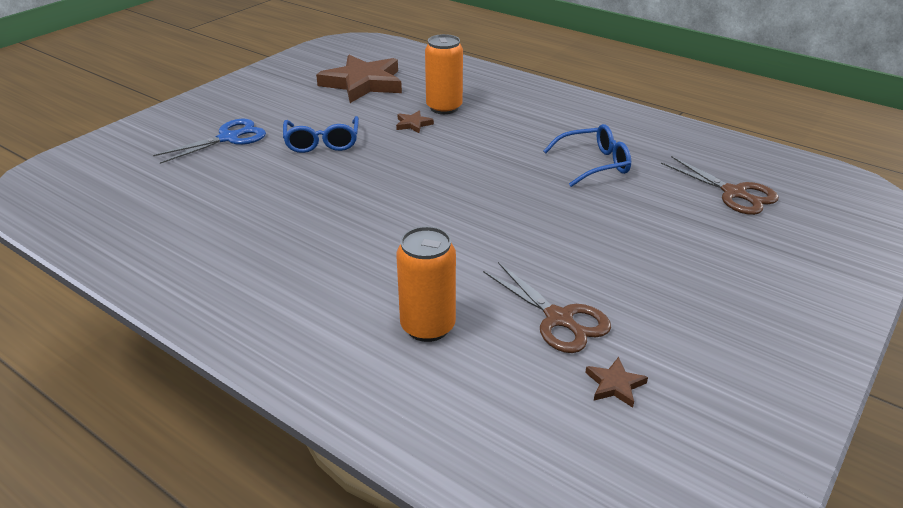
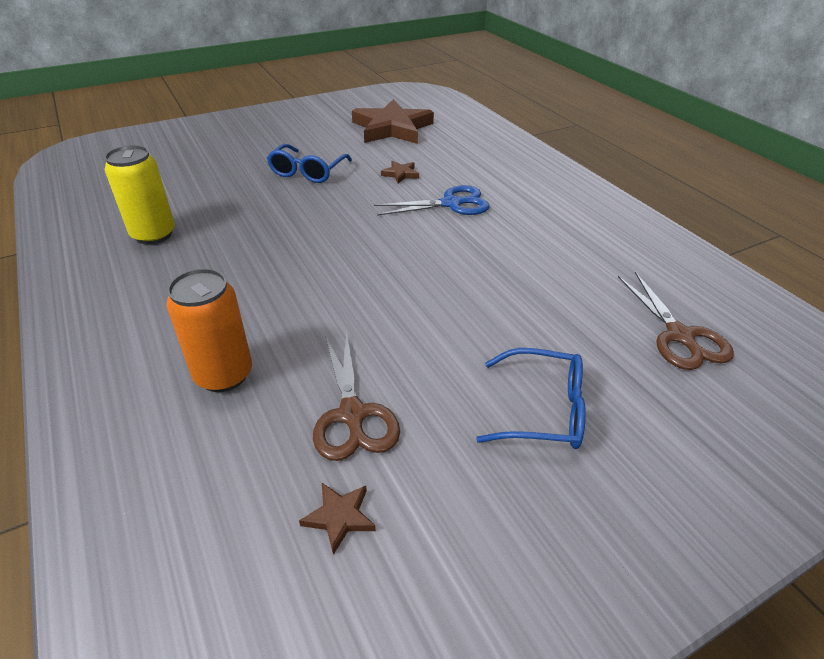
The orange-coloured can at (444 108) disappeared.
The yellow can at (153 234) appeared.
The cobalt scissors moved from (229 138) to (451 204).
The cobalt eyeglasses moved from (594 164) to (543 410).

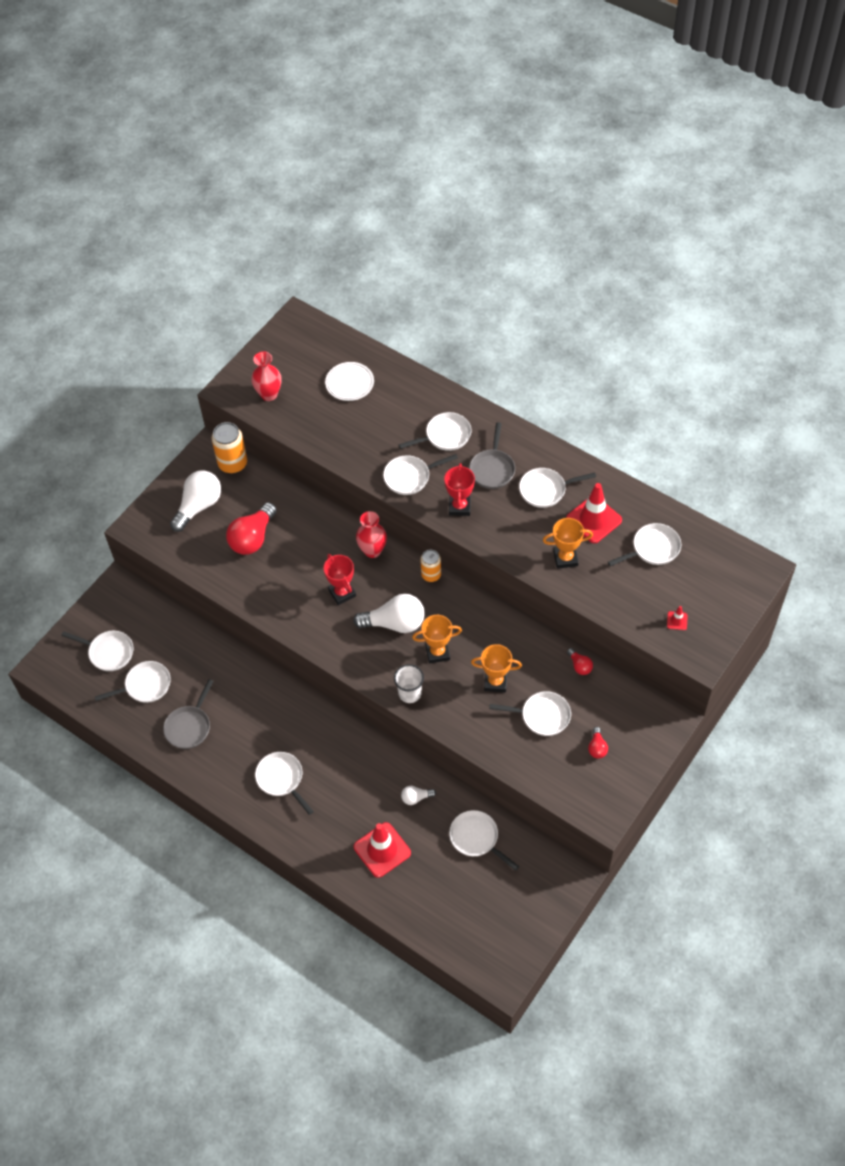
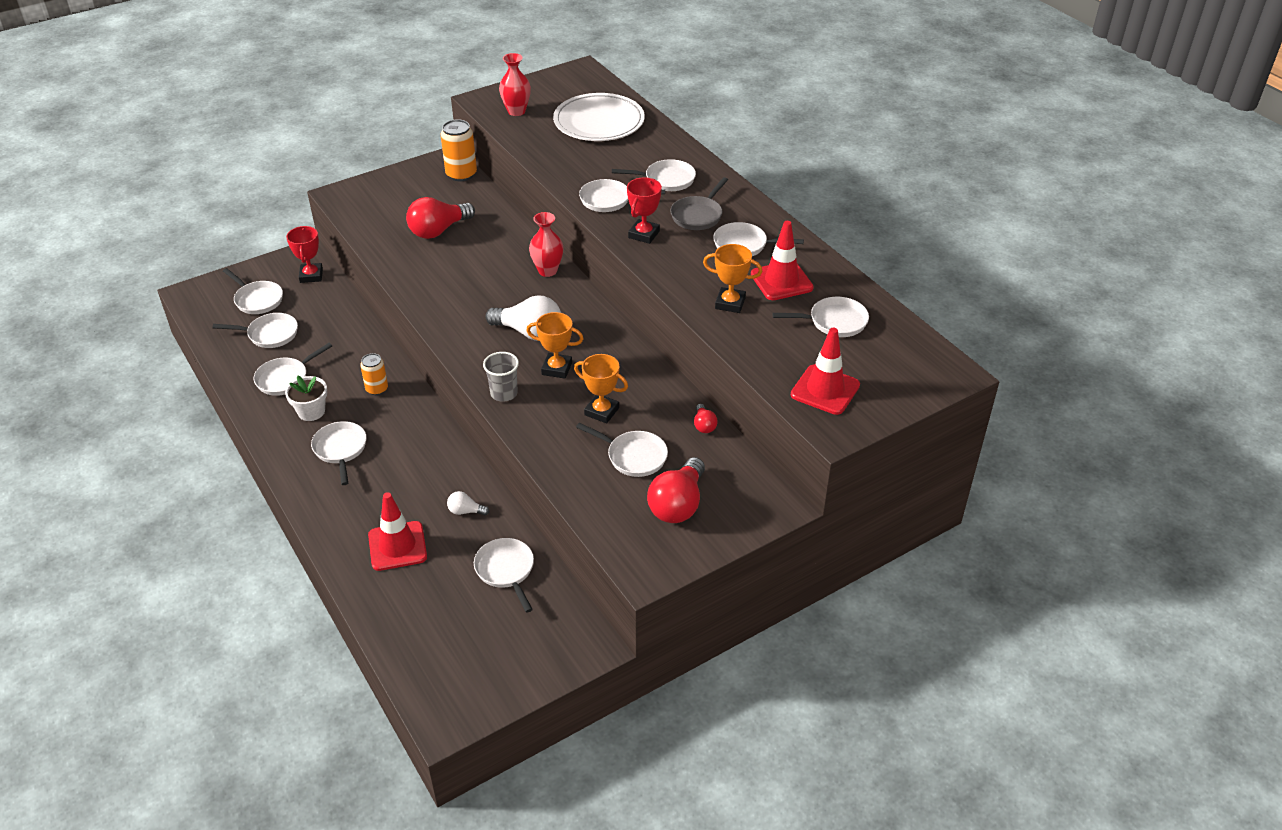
The pure white light bulb at (199 506) disappeared.
The pure white flower pot at (311 411) appeared.
The scarlet prize cup moved from (342 593) to (311 275).
The orange-coloured can moved from (431 575) to (377 389).
The ash-grey frying pan at (189 726) became the pure white frying pan at (285 378).
The pure white cup at (410 693) became the ash-grey cup at (504 393).
The pure white flat dish at (349 383) changed to 1.75 times the size.
The scarlet light bulb at (597 747) changed to 2.07 times the size.
The scarlet traffic cone at (677 621) changed to 2.27 times the size.

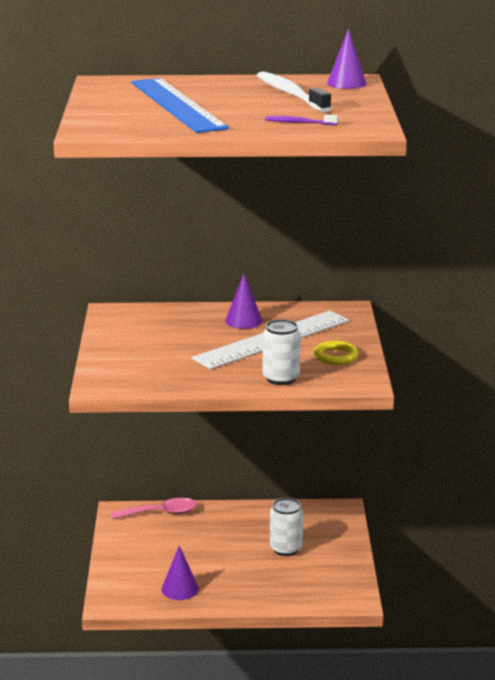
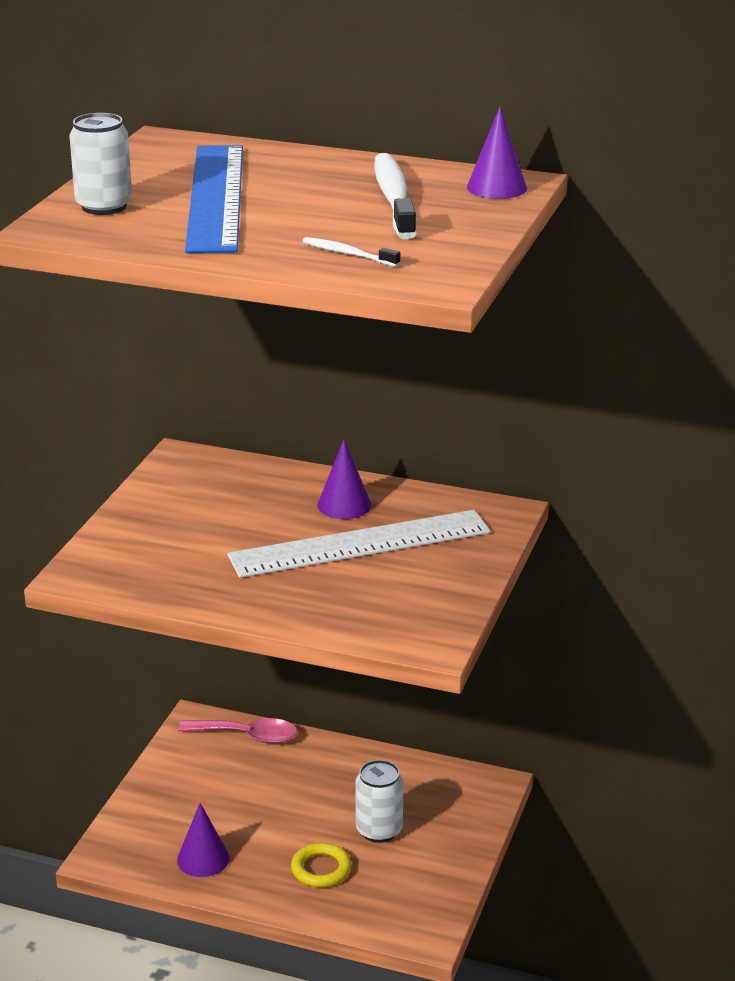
The pure white can moved from (281 378) to (104 206).
The yellow torus moved from (335 356) to (321 869).
The purple tooth brush at (299 123) became the pure white tooth brush at (348 254).

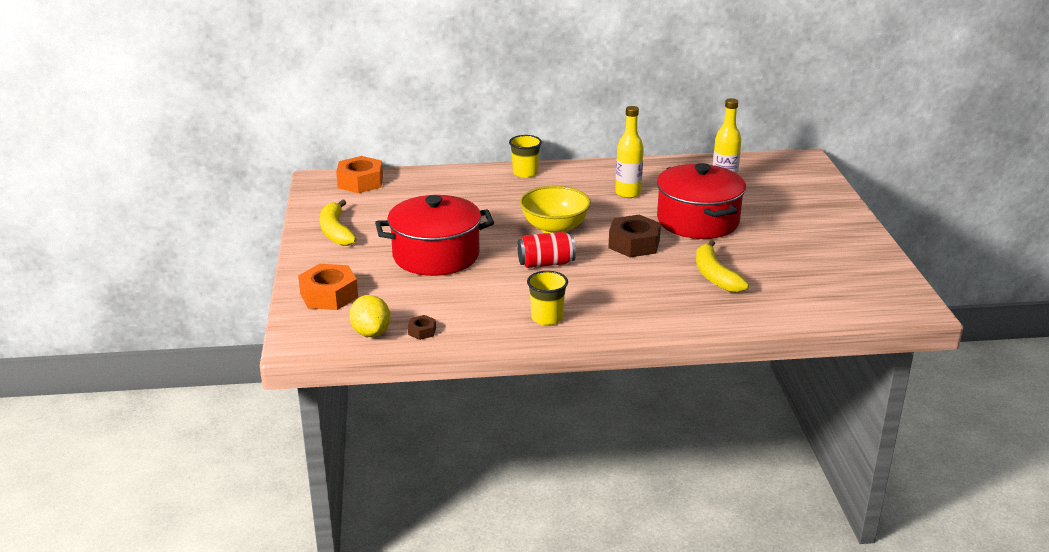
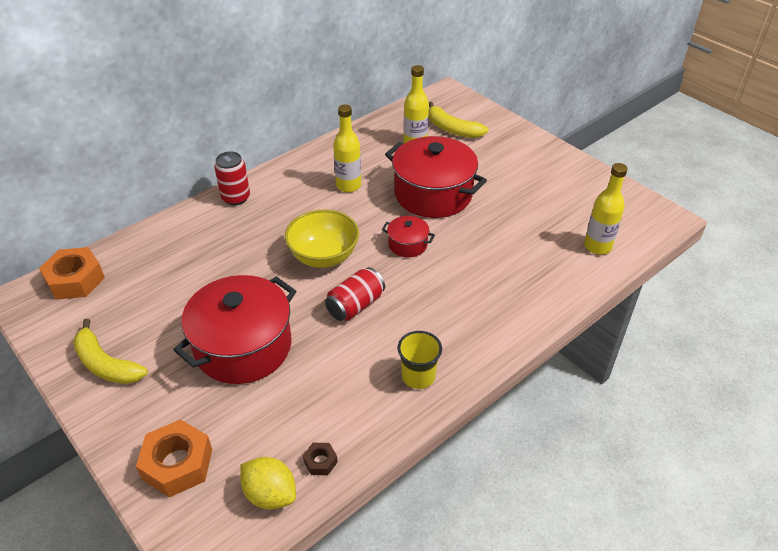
The yellow drink bottle at (597 246) appeared.
The yellow banana moved from (715 276) to (452 129).
The yellow cup at (525 173) was replaced by the scarlet can at (236 198).
The brown hexagon nut at (634 244) was replaced by the scarlet cooking pot at (407 244).

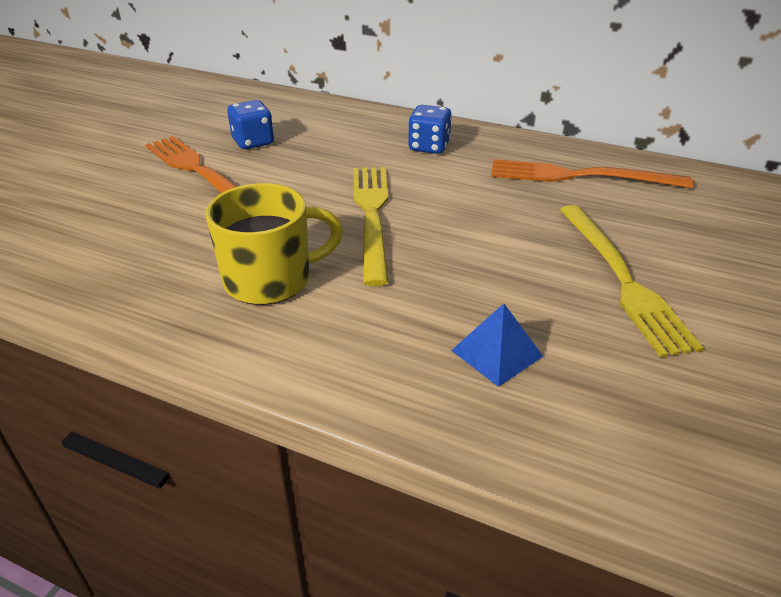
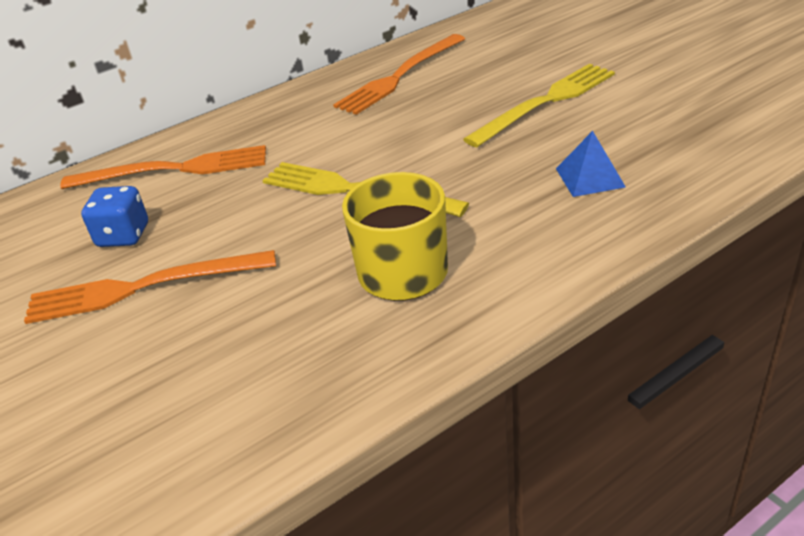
The cobalt die at (429 147) disappeared.
The orange-coloured fork at (174 169) appeared.
The yellow fork at (622 279) turned 60 degrees counterclockwise.

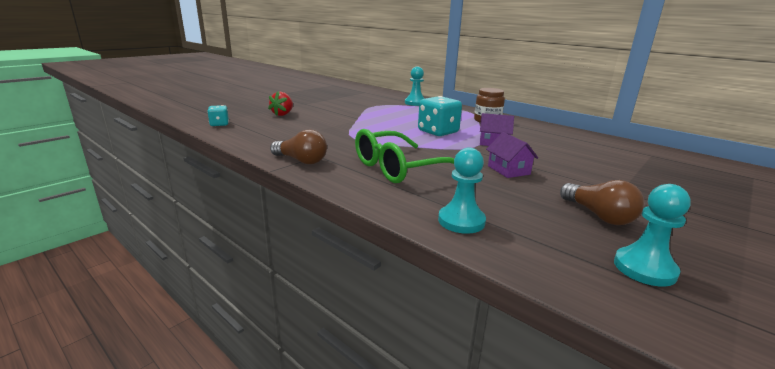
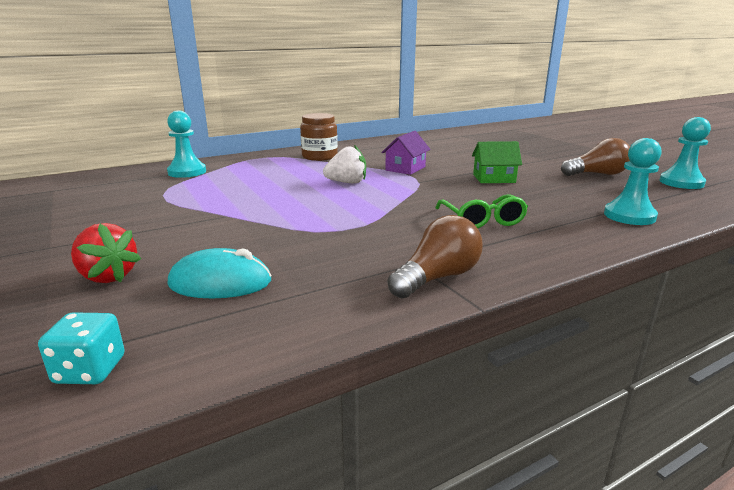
The teal computer mouse at (220 283) appeared.
The teal die at (438 132) was replaced by the pure white toy strawberry at (347 182).
The purple toy house at (508 170) became the emerald toy house at (494 178).
The emerald eyeglasses at (399 168) changed to 0.59 times the size.

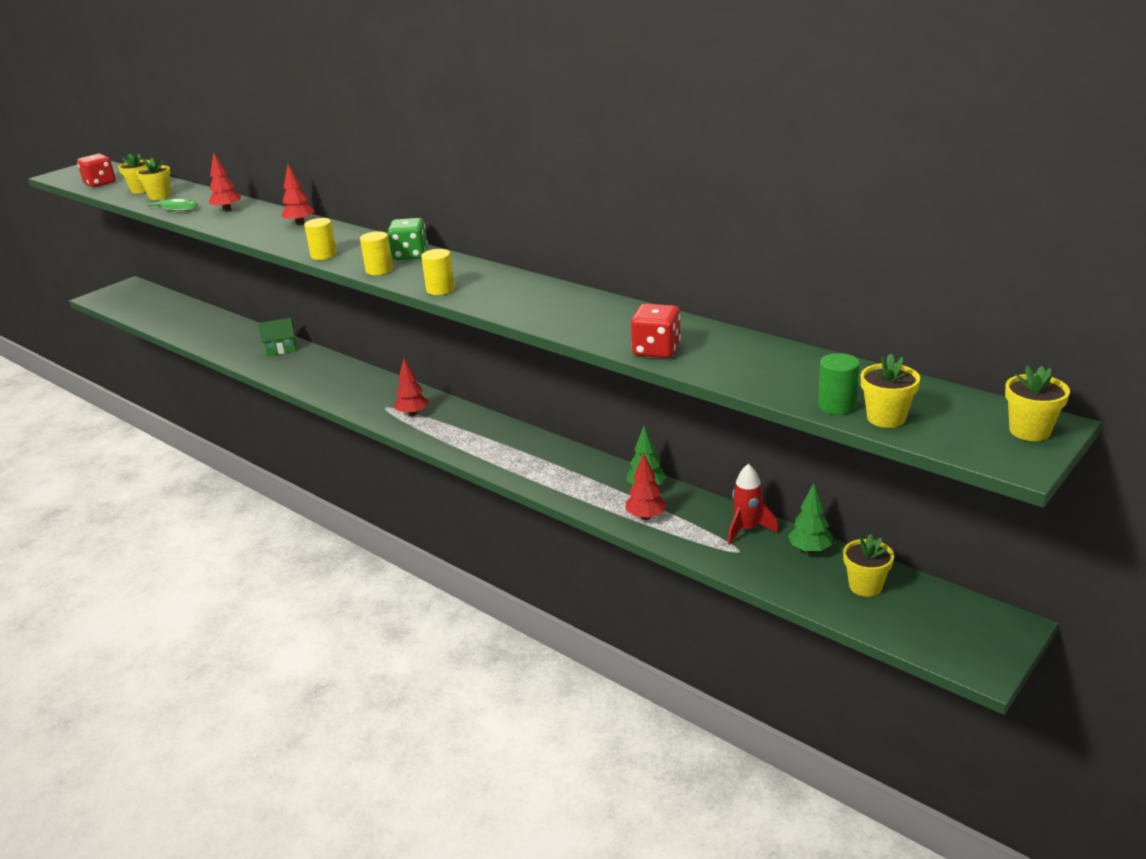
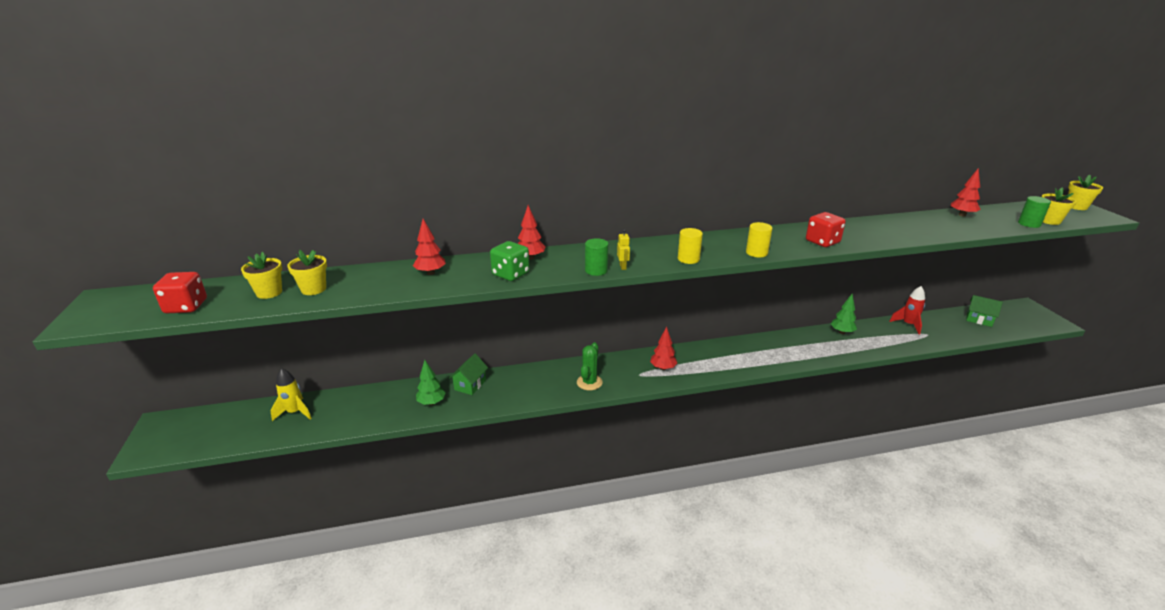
The emerald toy fish at (178 208) disappeared.
The yellow spaceship at (295 412) appeared.
The emerald prickly plant at (589 382) appeared.
The emerald cylinder shape at (596 270) appeared.
The emerald die moved from (410 255) to (510 274).
The scarlet fir tree moved from (646 517) to (962 215).
The scarlet die moved from (656 350) to (822 242).
The emerald fir tree moved from (810 550) to (431 402).
The yellow cylinder shape at (324 255) was replaced by the yellow robot figure at (623 267).
The yellow flower pot at (865 586) was replaced by the emerald toy house at (979 320).

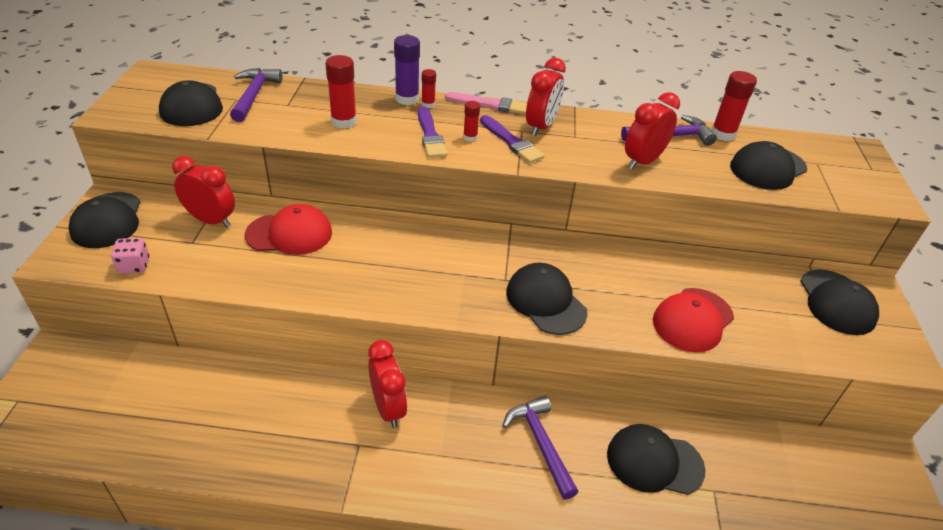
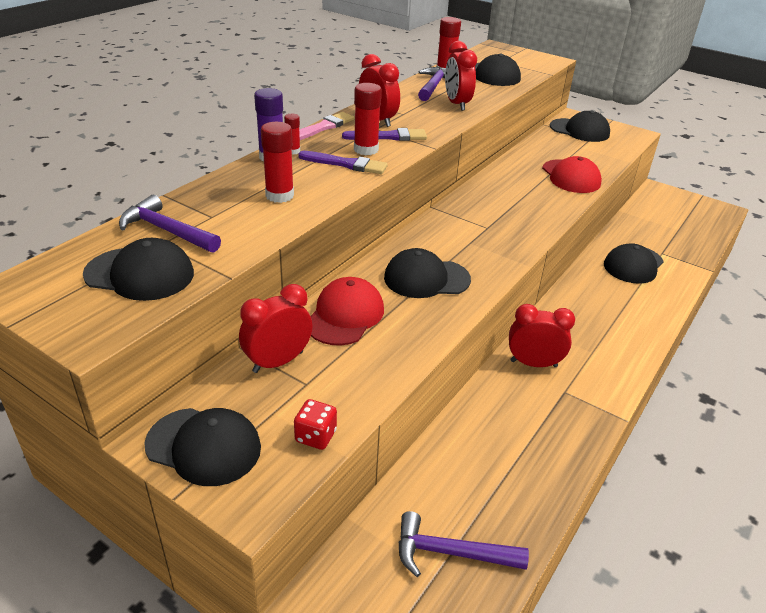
The purple claw hammer moved from (541 443) to (451 553).
The black peaked cap moved from (545 301) to (426 278).
The rose-pink die at (134 266) became the scarlet die at (315 436).
The scarlet glue at (470 137) changed to 1.76 times the size.

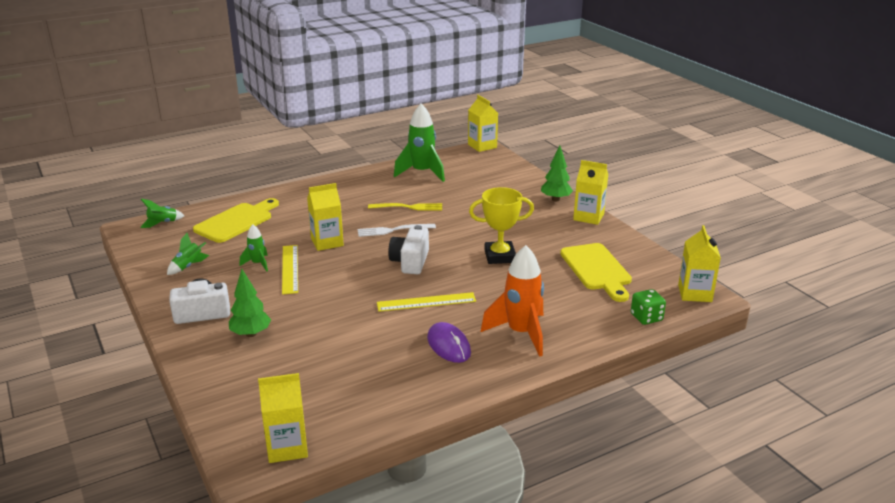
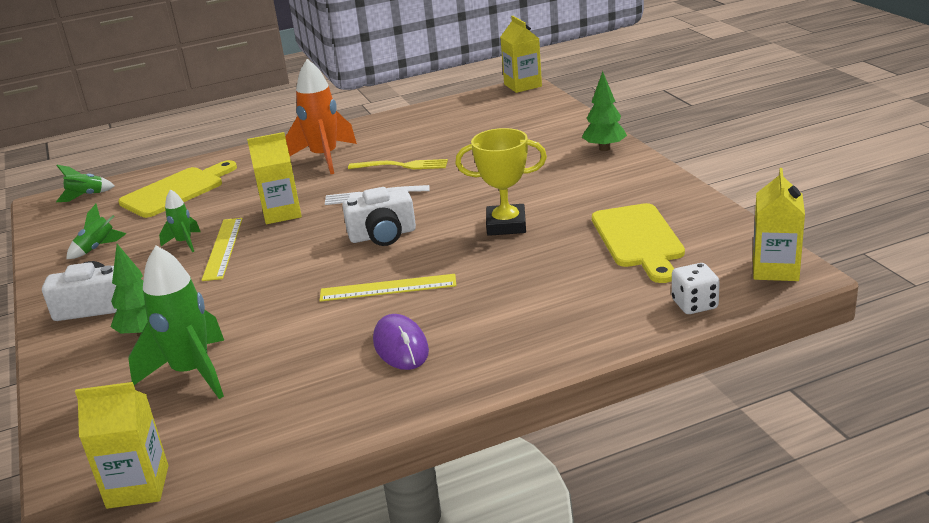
The yellow carton at (588 217) disappeared.
The emerald spaceship moved from (422 173) to (192 373).
The orange-coloured spaceship moved from (521 333) to (325 158).
The emerald die at (646 317) became the pure white die at (694 304).
The pure white camera at (410 262) turned 120 degrees counterclockwise.

